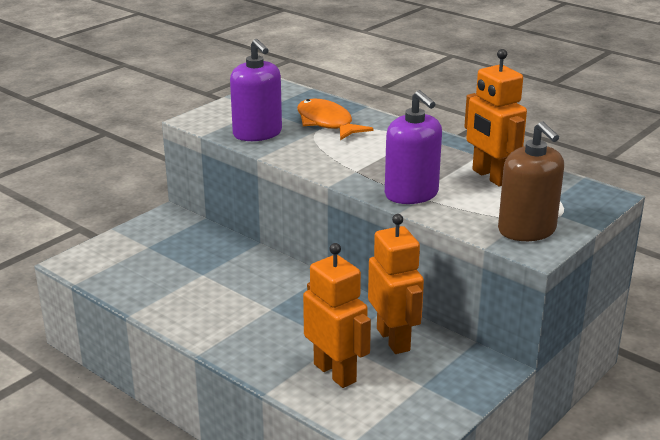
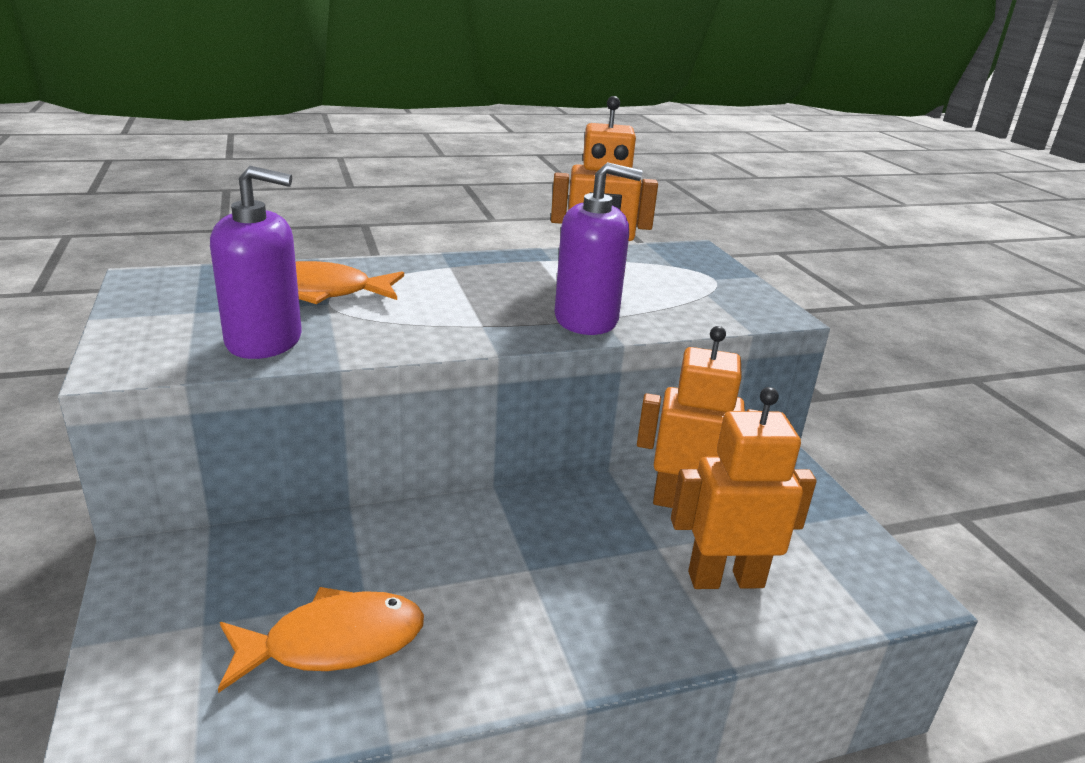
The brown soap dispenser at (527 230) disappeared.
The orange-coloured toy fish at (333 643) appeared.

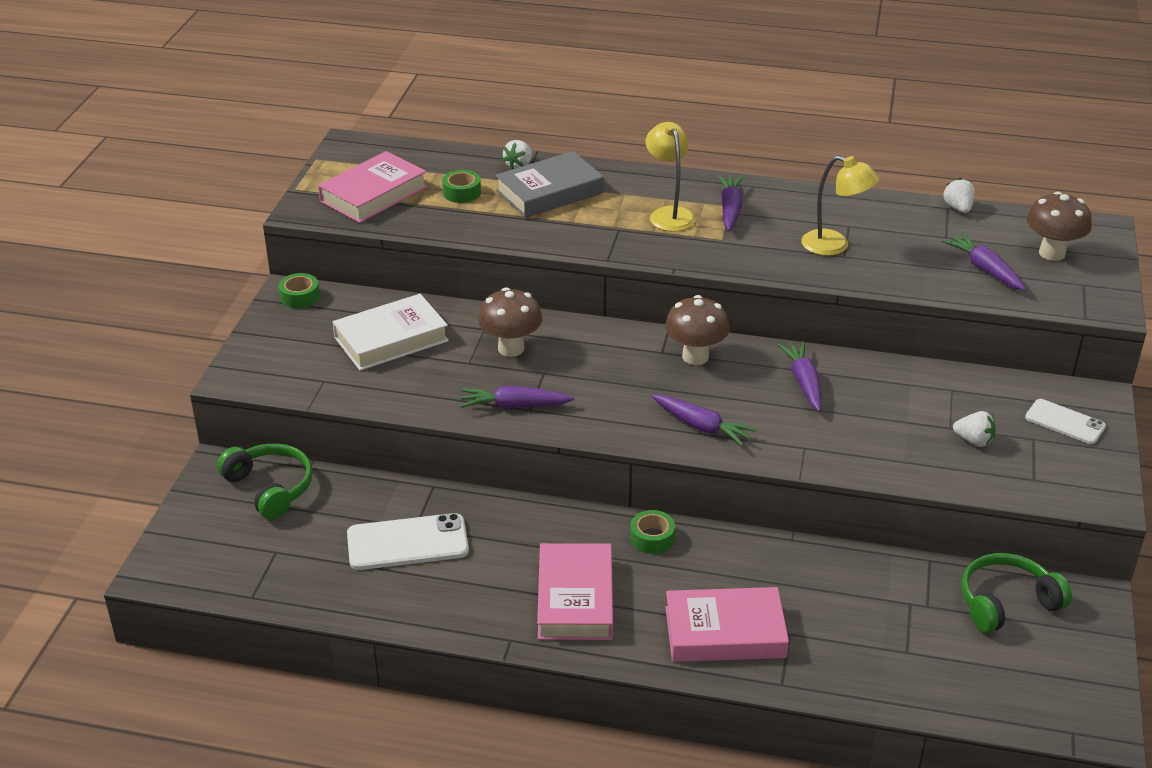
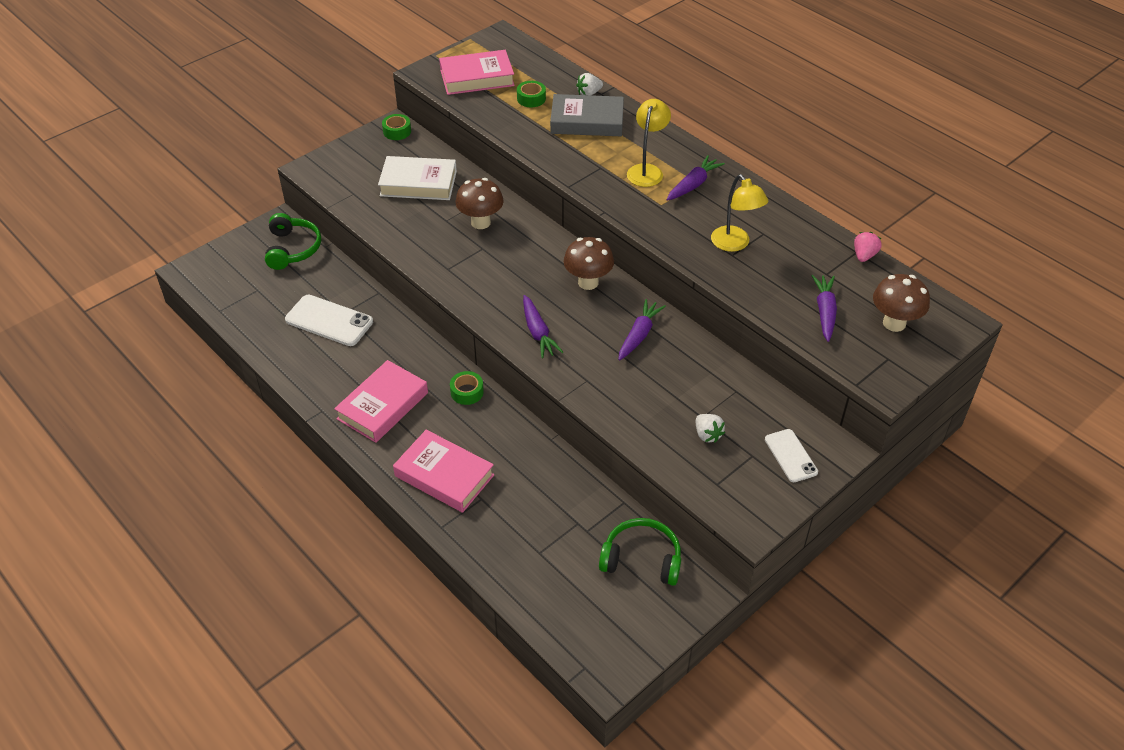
The purple root vegetable at (514 406) disappeared.
The pure white toy strawberry at (958 208) became the rose-pink toy strawberry at (864 255).

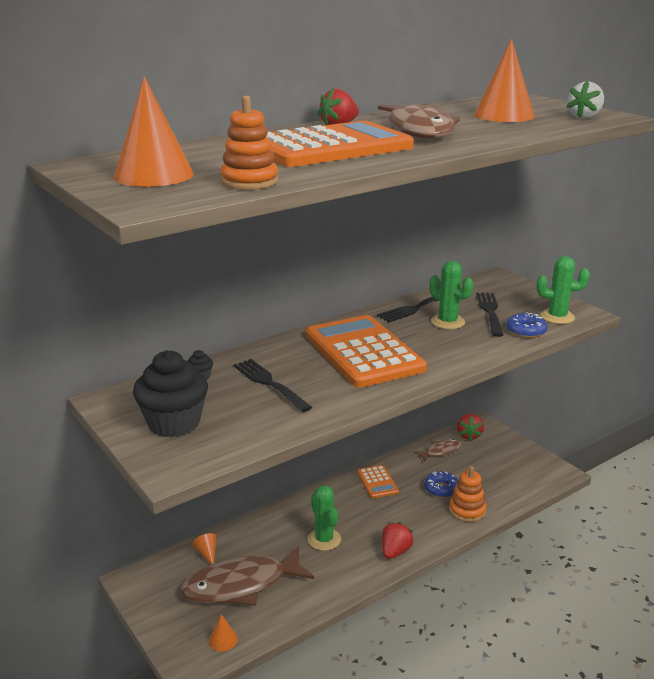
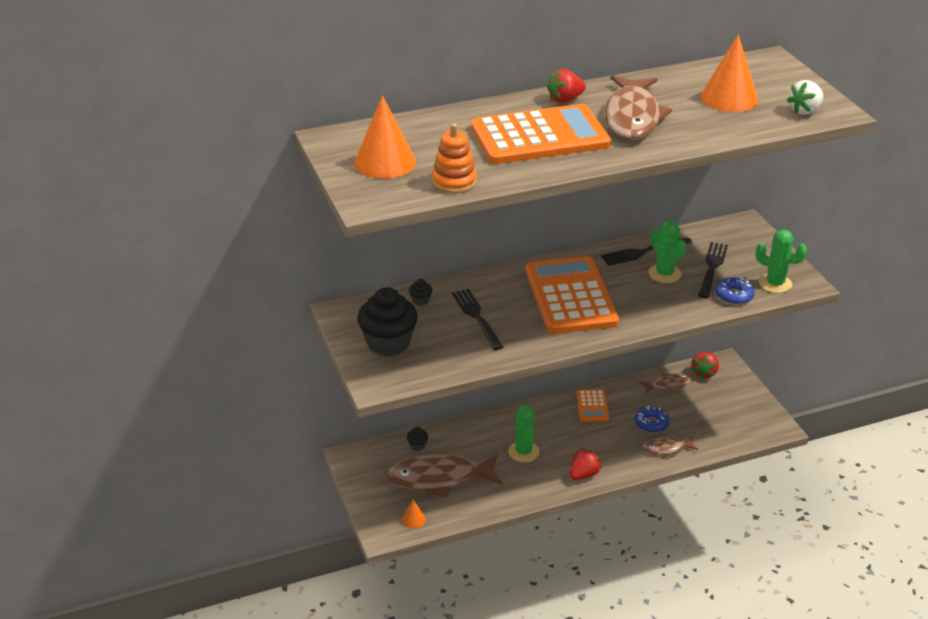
The orange-coloured cone shape at (207 553) was replaced by the black muffin at (417 445).
The orange-coloured stacking toy at (467 510) was replaced by the brown toy fish at (667 449).

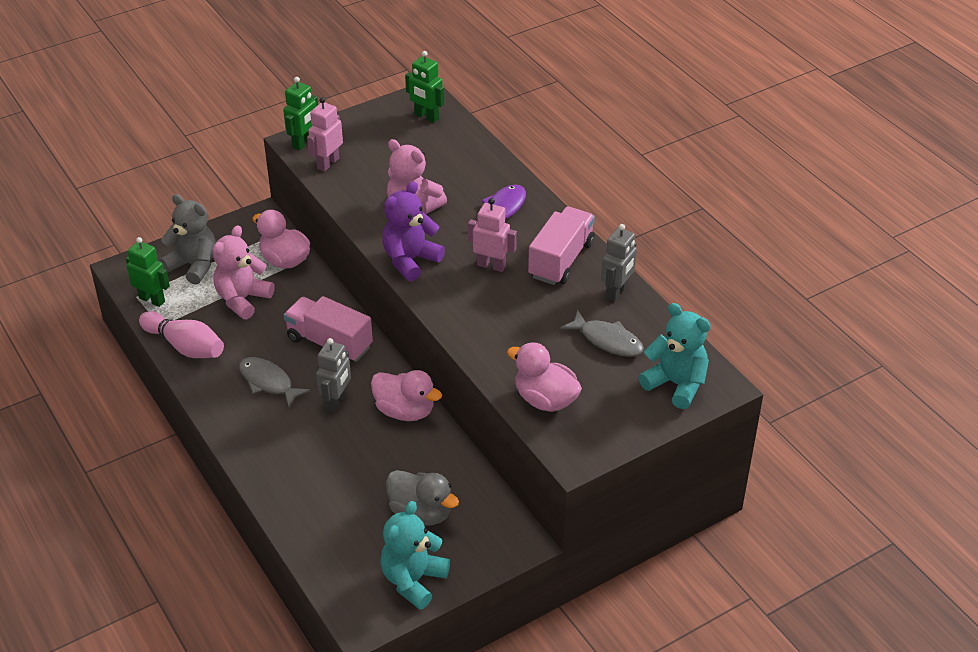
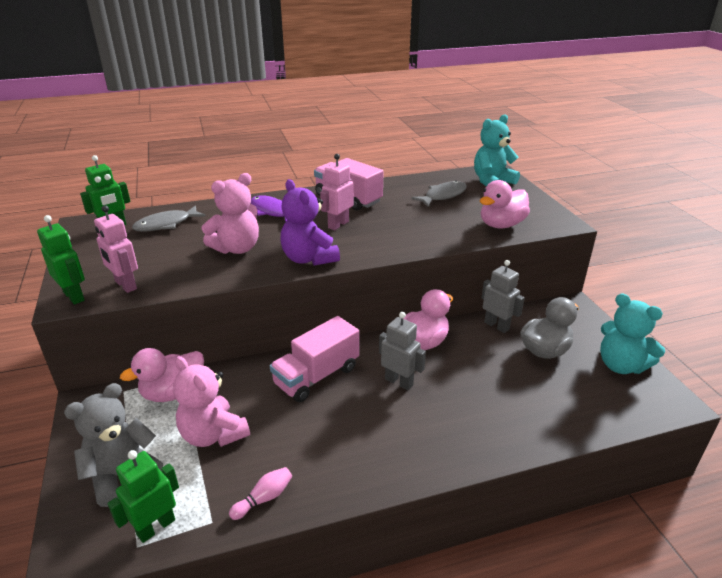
The ash-grey toy fish moved from (268 382) to (166 224).
The ash-grey robot figure moved from (617 292) to (496 326).
The rose-pink tenpin at (185 346) changed to 0.53 times the size.

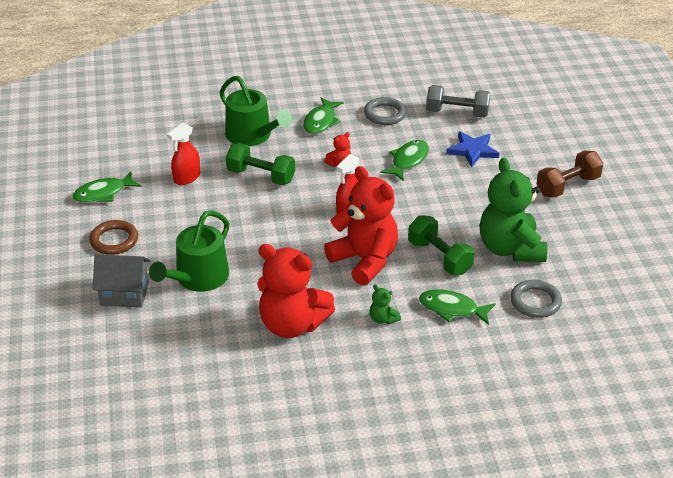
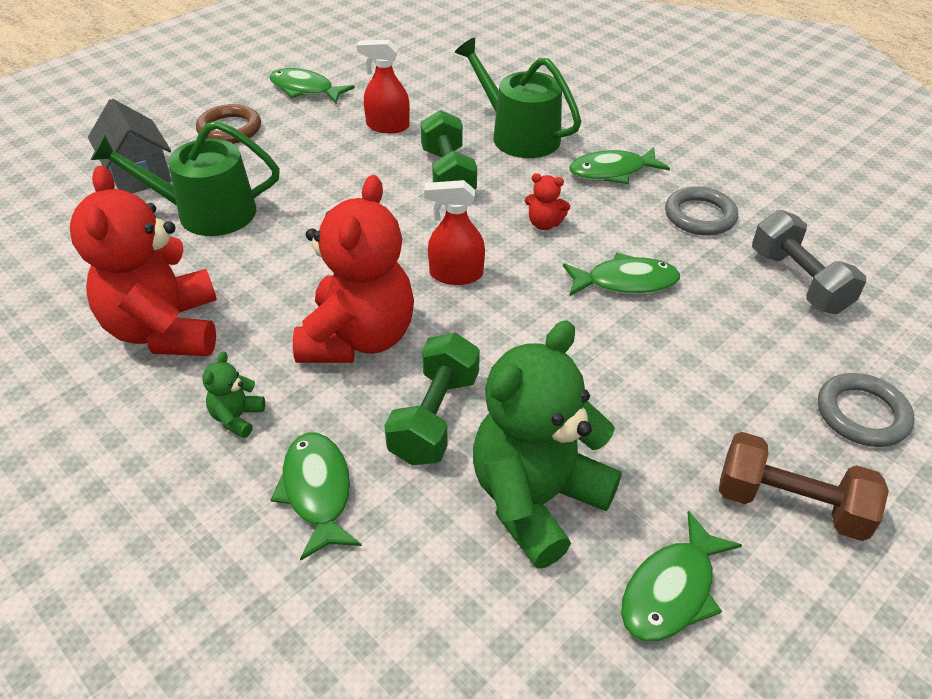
The cobalt five-pointed star at (473 150) disappeared.
The emerald toy fish at (671 591) appeared.
The ash-grey torus moved from (535 302) to (862 414).
The emerald watering can at (252 135) turned 120 degrees clockwise.

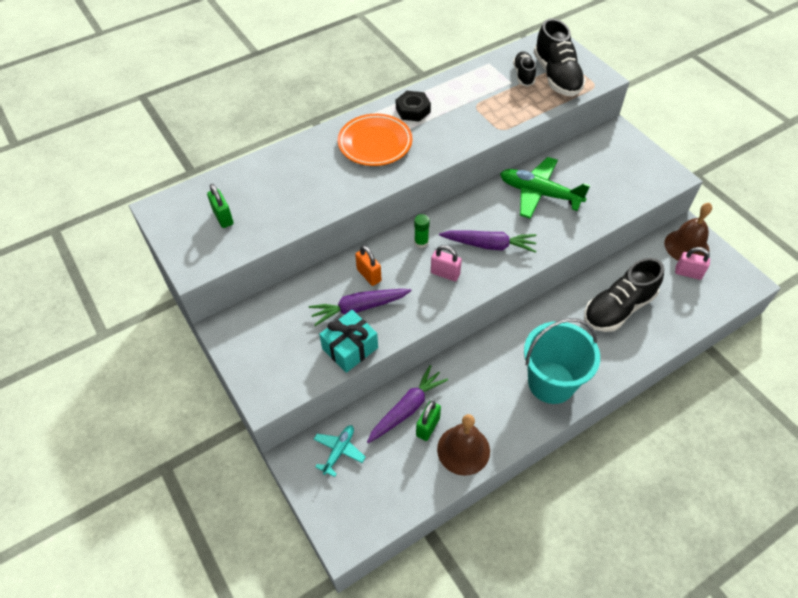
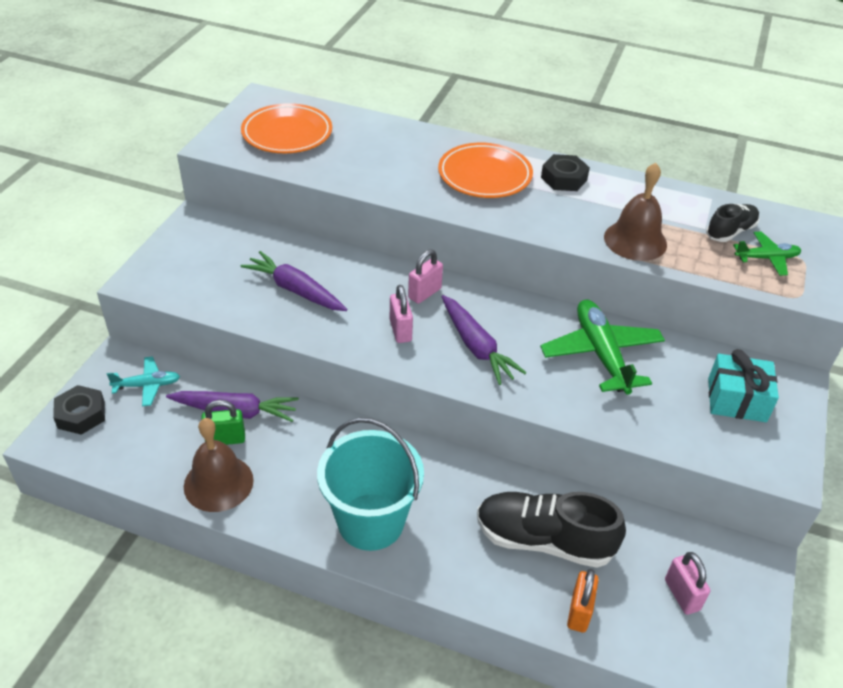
The black hexagon nut at (81 414) appeared.
The teal gift moved from (350 348) to (736 400).
The orange-coloured padlock moved from (369 275) to (579 612).
The brown hand bell moved from (686 246) to (635 240).
The emerald padlock at (223 217) was replaced by the orange-coloured flat dish at (287 134).
The emerald glue at (421 242) was replaced by the rose-pink padlock at (424 293).
The black sneaker at (556 76) was replaced by the emerald aeroplane at (766 258).

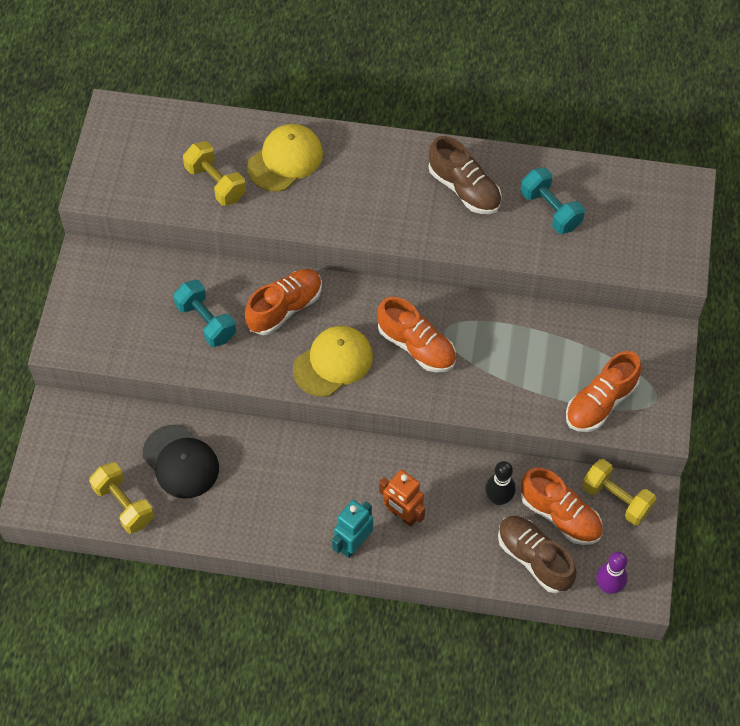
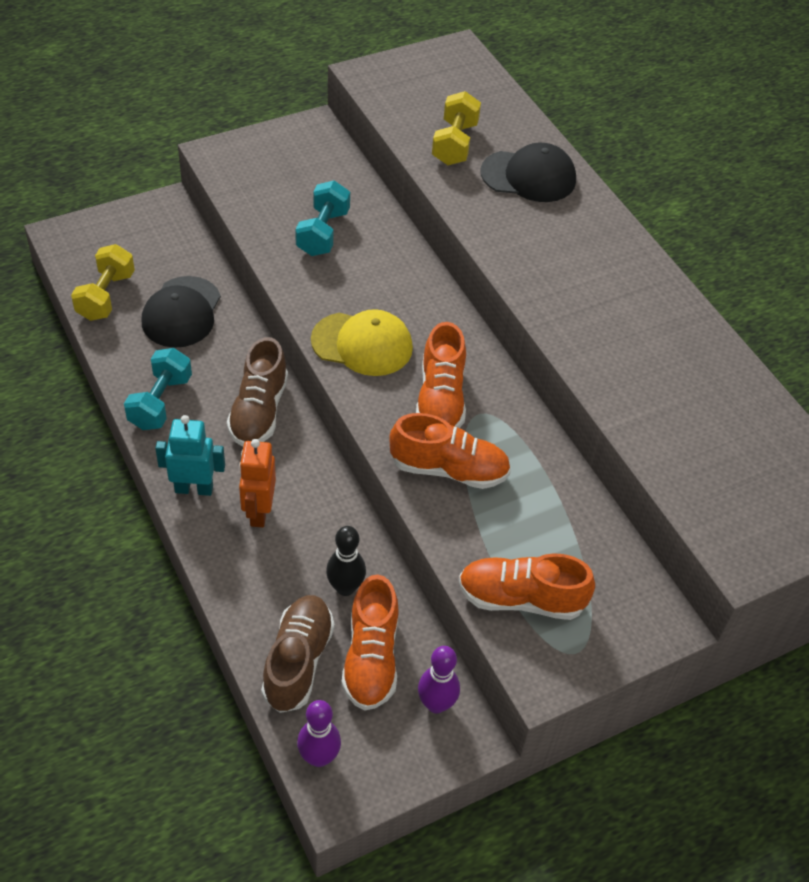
The orange-coloured sneaker moved from (285 308) to (448 469).
The brown sneaker moved from (464 189) to (259 411).
The teal hand weight moved from (550 210) to (160 402).
The yellow hand weight at (616 499) was replaced by the purple tenpin at (436 704).
The yellow peaked cap at (285 160) became the black peaked cap at (528 176).

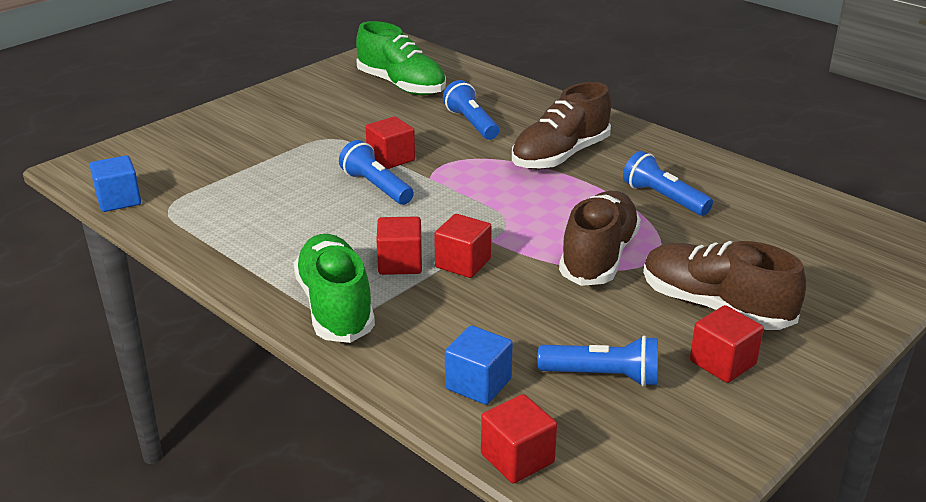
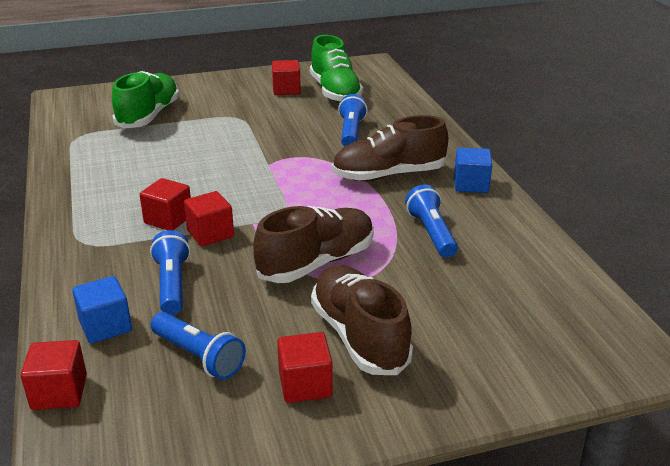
The cobalt solid cube moved from (119 200) to (471 184).
The emerald sneaker moved from (335 307) to (149 116).
The cobalt pocket torch moved from (376 187) to (172 284).
The scarlet solid cube moved from (391 159) to (286 90).

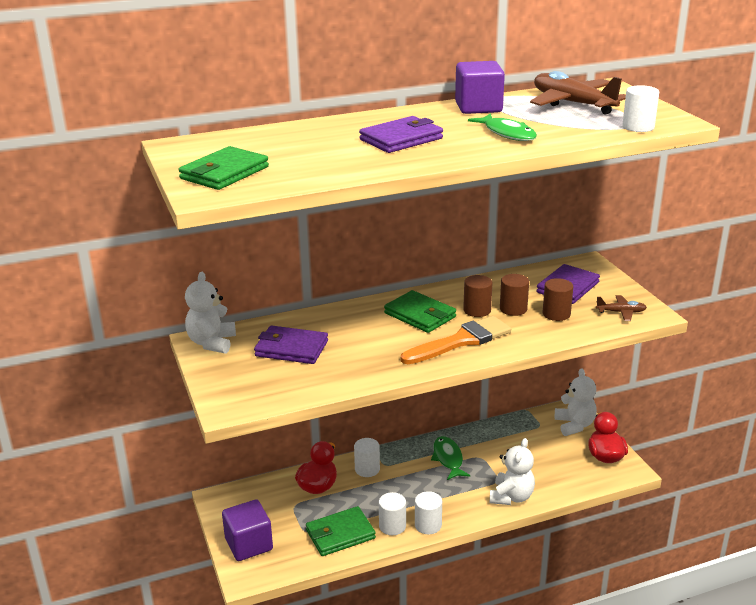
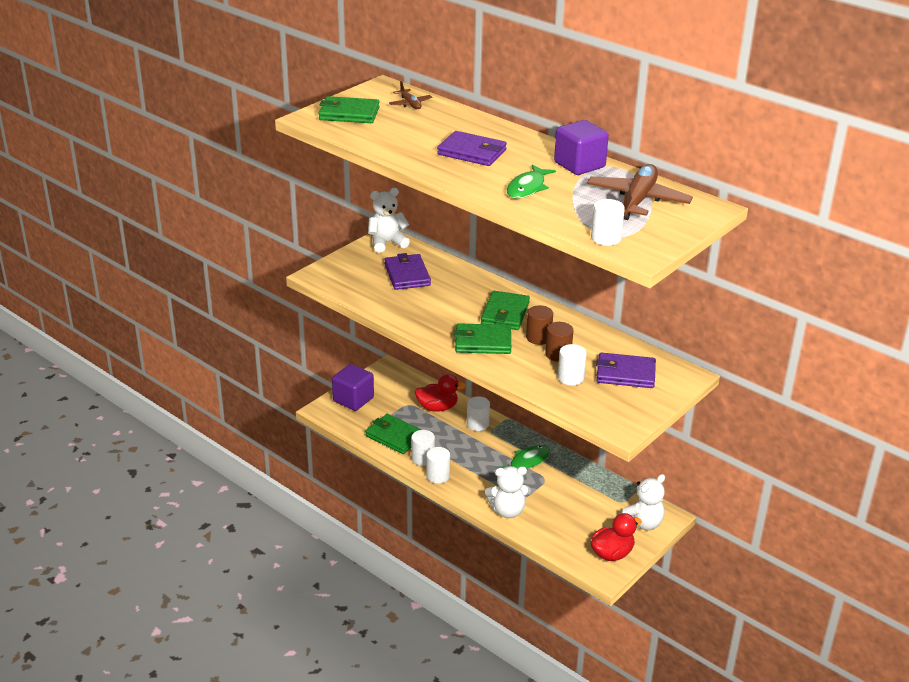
The brown aeroplane moved from (621 312) to (410 104).
The orange-coloured brush at (461 341) was replaced by the emerald wallet at (483 342).
The brown cylinder shape at (556 314) became the pure white cylinder shape at (570 378).

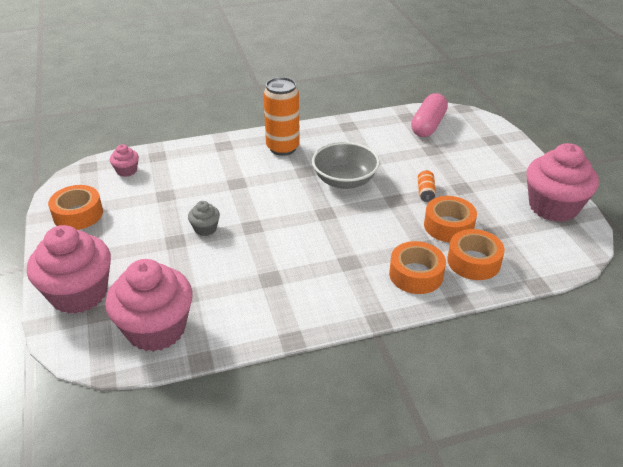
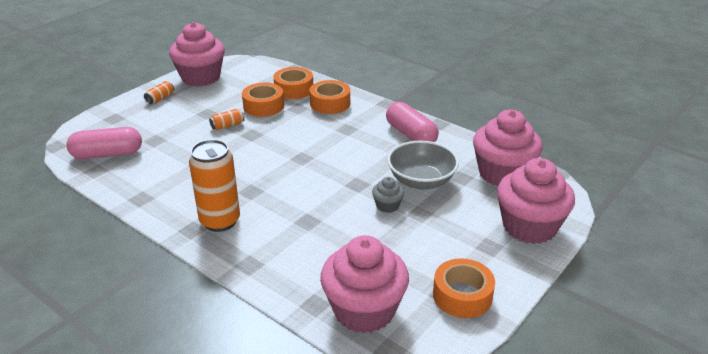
The orange-coloured can at (160 98) appeared.
The rose-pink capsule at (411 135) appeared.
The ash-grey serving bowl moved from (344 180) to (421 181).
The rose-pink muffin at (126 171) changed to 2.23 times the size.

